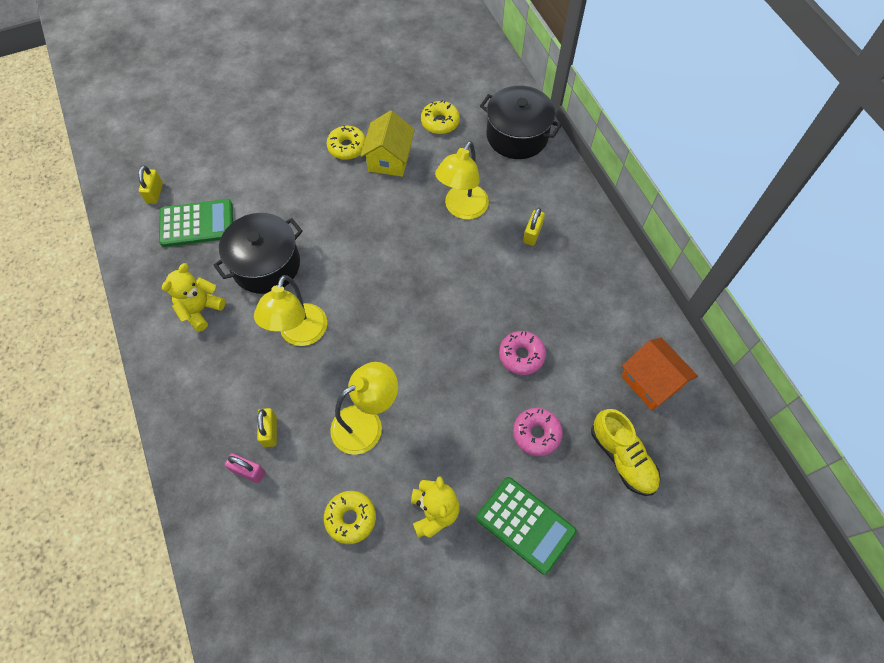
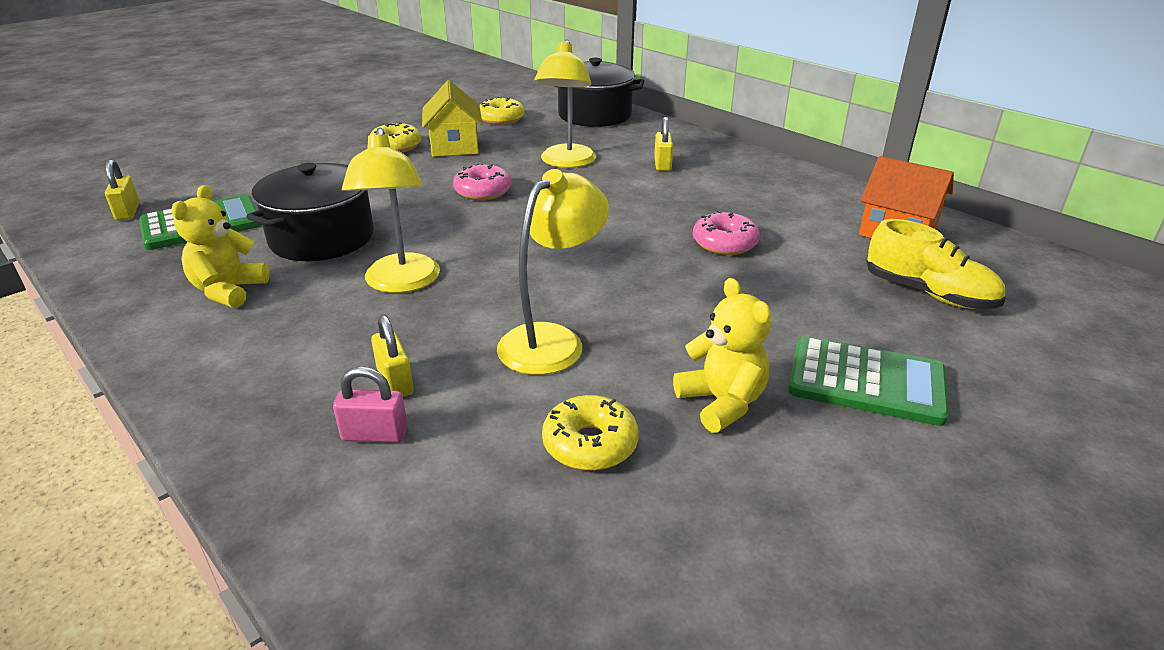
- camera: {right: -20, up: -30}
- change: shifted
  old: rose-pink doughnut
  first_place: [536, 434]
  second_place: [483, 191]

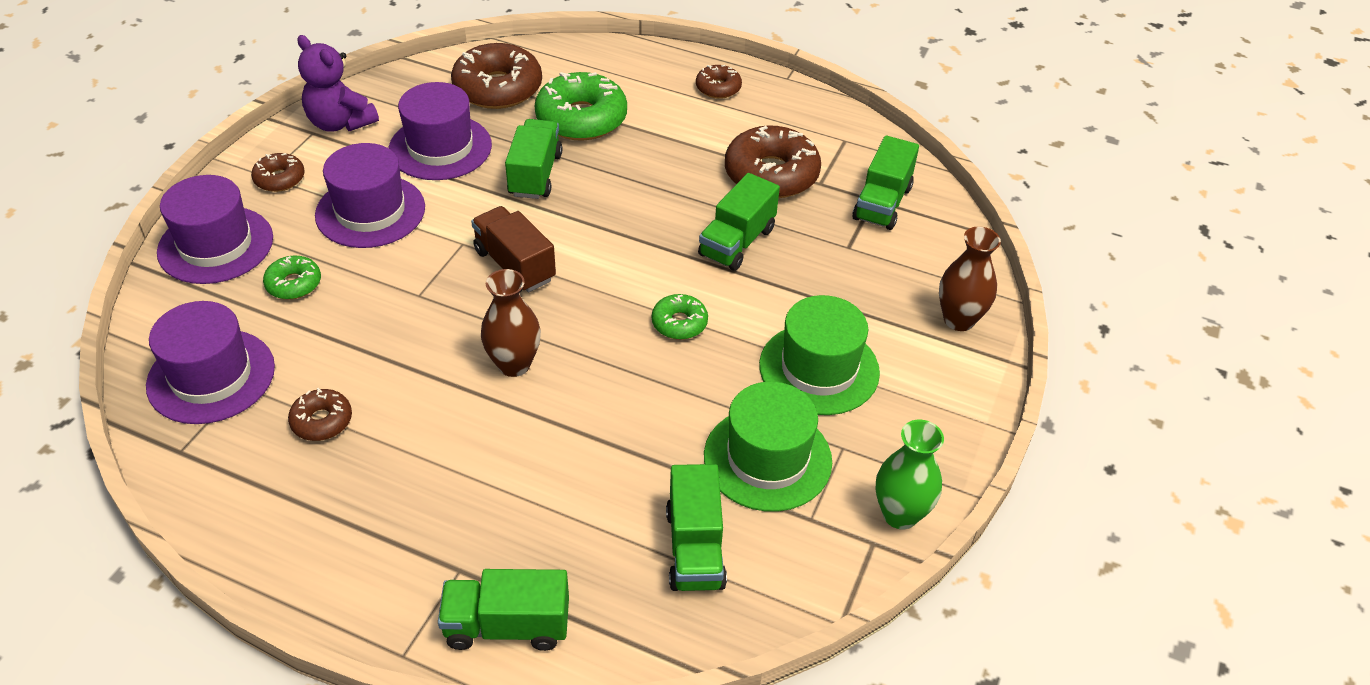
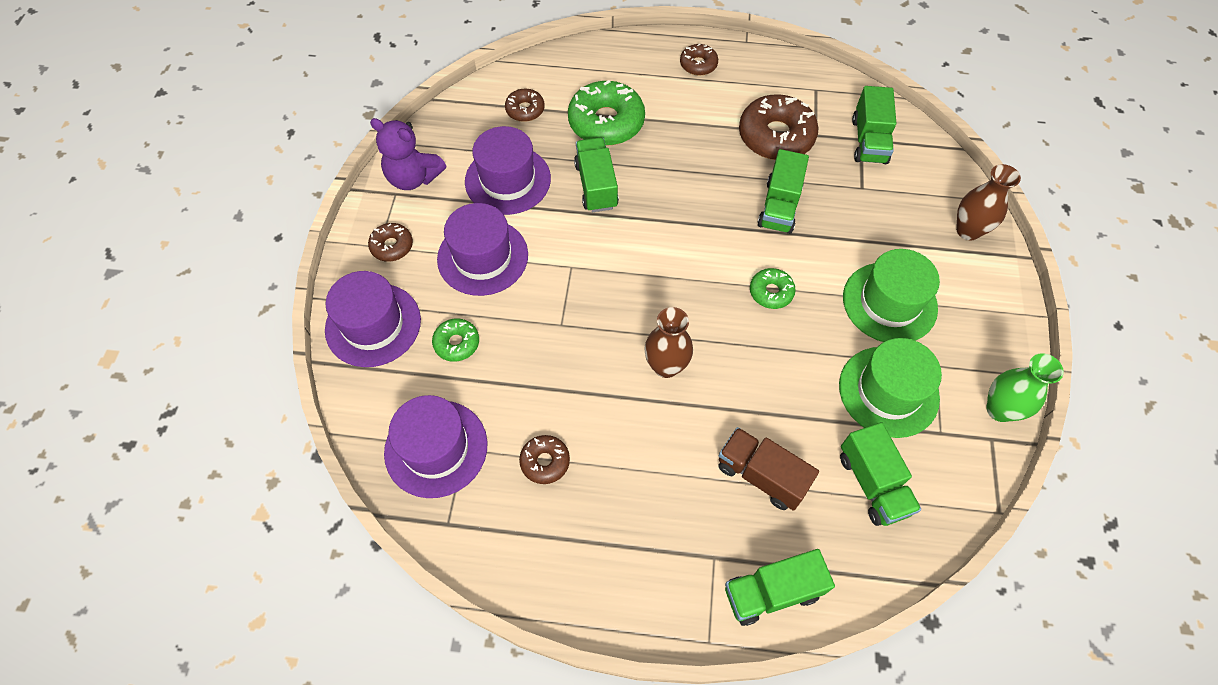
- camera: {right: -15, up: 15}
- change: scaled
  old: russet doughnut
  first_place: [498, 88]
  second_place: [525, 110]
  factor: 0.52
- change: shifted
  old: russet lorry
  first_place: [515, 265]
  second_place: [761, 475]

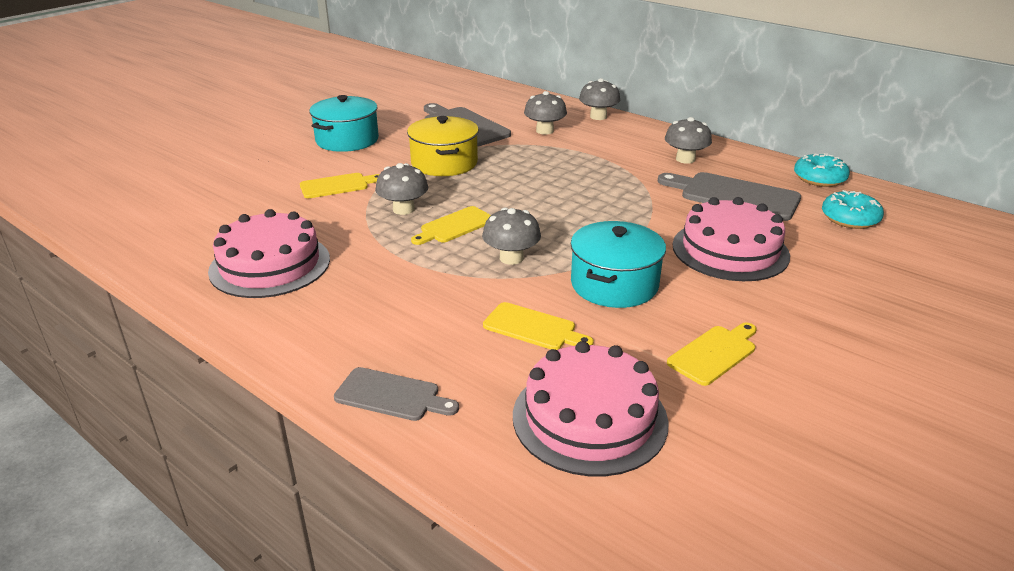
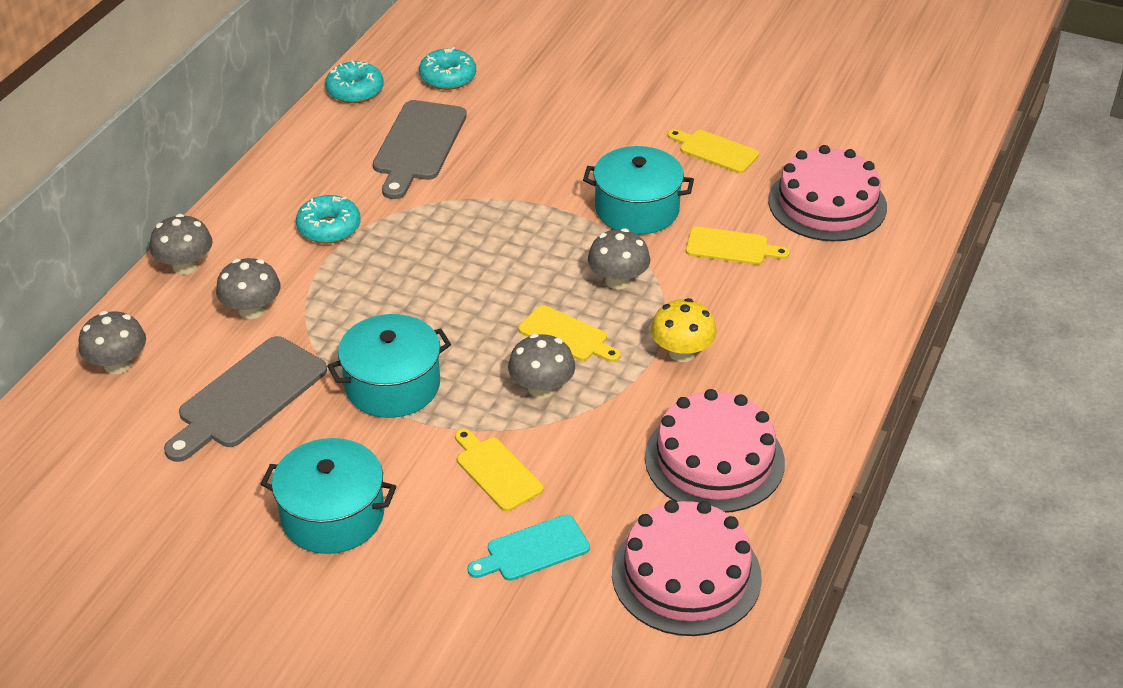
- camera: {right: -105, up: 10}
- change: gone
  old: grey bread board
  first_place: [391, 395]
- change: repainted
  old: golden pot
  new: teal pot
  first_place: [444, 163]
  second_place: [392, 385]
- change: rotated
  old: golden bread board
  first_place: [533, 328]
  second_place: [731, 247]
  degrees: 90
- change: shifted
  old: grey mushroom
  first_place: [685, 159]
  second_place: [118, 364]
- change: shifted
  old: rose-pink cake
  first_place: [730, 250]
  second_place: [686, 575]
- change: new
  new: teal doughnut
  second_place: [329, 228]
- change: new
  new: teal bread board
  second_place: [533, 550]
- change: new
  new: golden mushroom
  second_place: [682, 352]

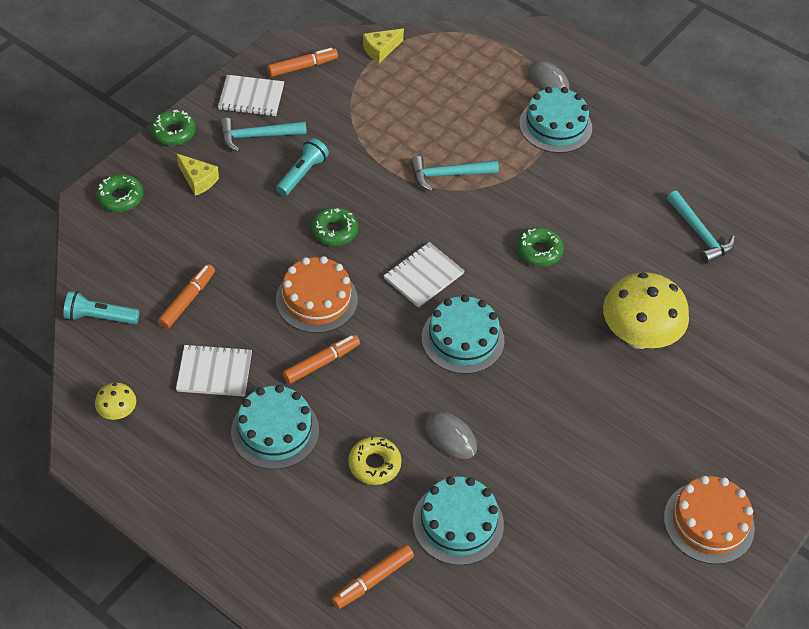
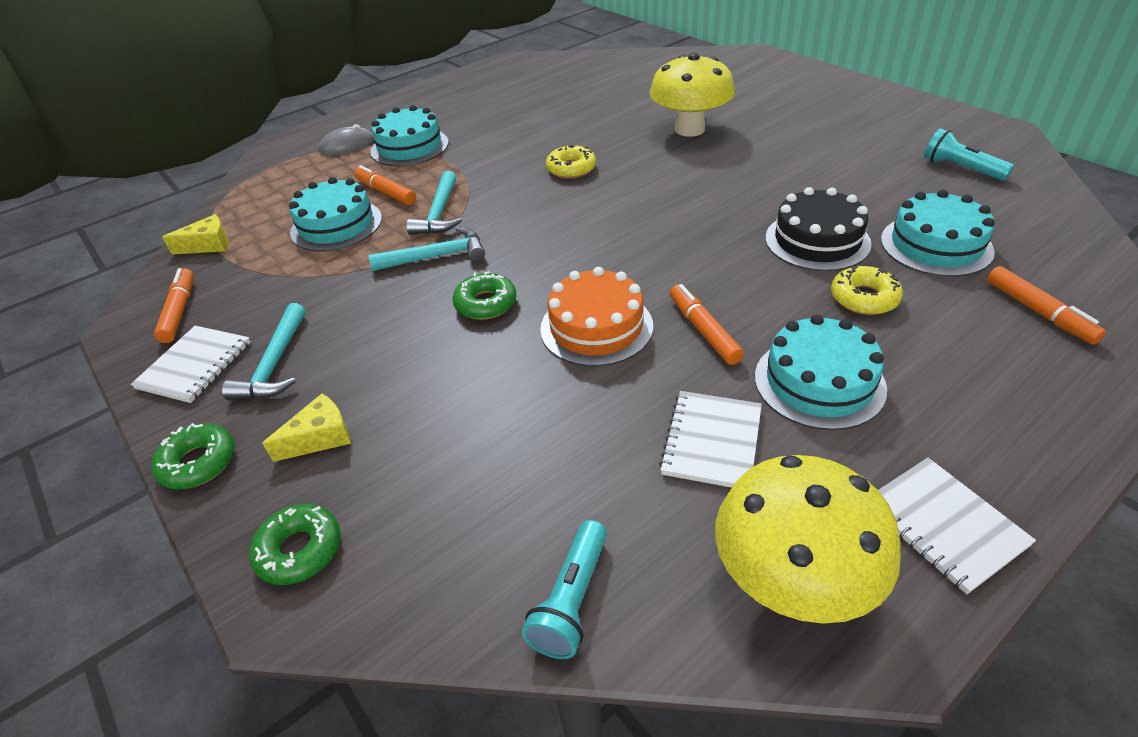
- camera: {right: -70, up: -10}
- change: scaled
  old: golden mushroom
  first_place: [118, 412]
  second_place: [792, 581]
  factor: 2.21
- change: shifted
  old: bright orange felt pen
  first_place: [187, 300]
  second_place: [386, 192]
- change: shifted
  old: teal pocket torch
  first_place: [302, 174]
  second_place: [961, 168]
- change: rotated
  old: golden cheese
  first_place: [380, 50]
  second_place: [208, 245]
  degrees: -90
- change: shifted
  old: white notepad
  first_place: [423, 276]
  second_place: [943, 525]
- change: shifted
  old: teal cake
  first_place: [462, 339]
  second_place: [336, 225]
- change: swapped
  old: grey PC mouse
  new: jet-black cake
  first_place: [450, 437]
  second_place: [817, 241]
- change: repainted
  old: emerald doughnut
  new: golden doughnut
  first_place: [539, 251]
  second_place: [571, 169]
- change: gone
  old: bright orange cake
  first_place: [708, 522]
- change: shifted
  old: teal carpenter's hammer
  first_place: [699, 234]
  second_place: [436, 256]

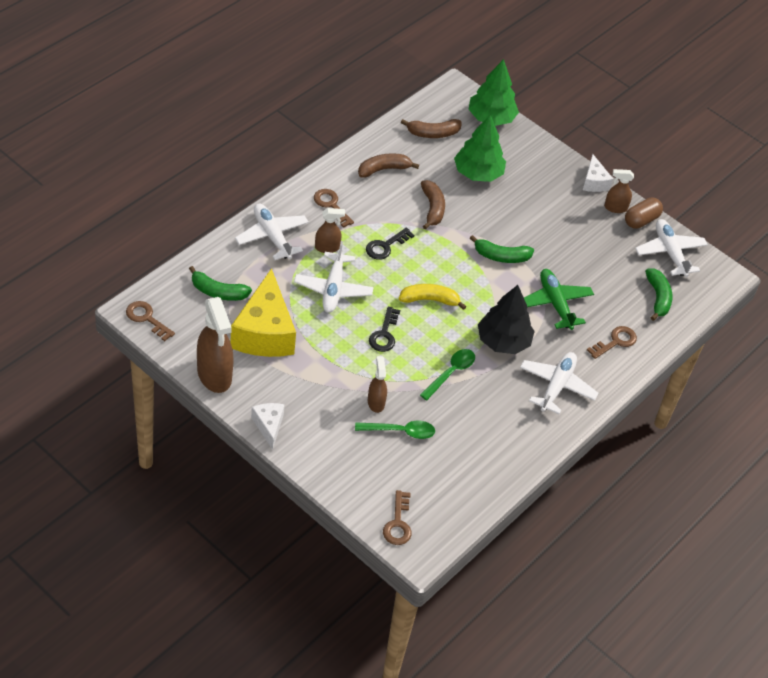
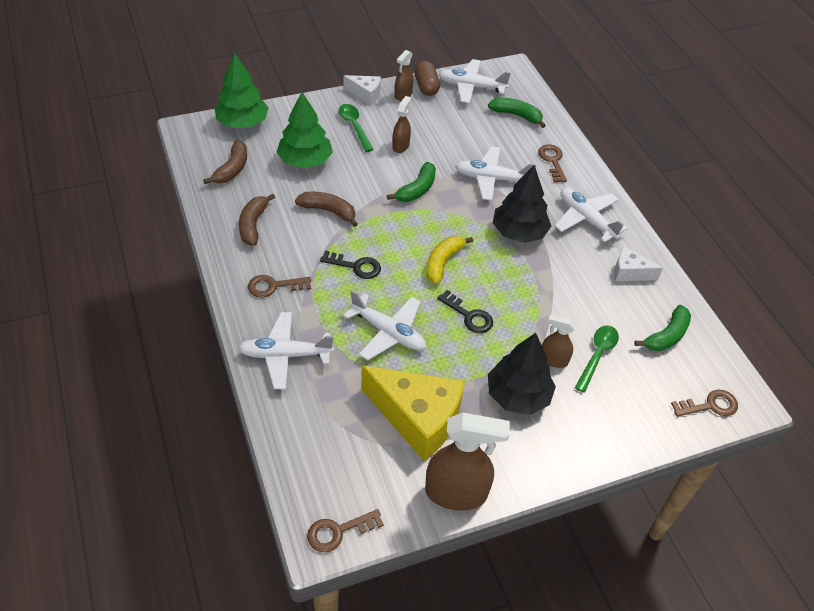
- camera: {right: -60, up: 0}
- change: shifted
  old: emerald banana fruit
  first_place: [218, 292]
  second_place: [666, 336]
- change: shifted
  old: white cheese
  first_place: [268, 426]
  second_place: [629, 272]
- change: shifted
  old: russet sprayer
  first_place: [327, 247]
  second_place: [401, 146]
- change: rotated
  old: jet-black key
  first_place: [385, 246]
  second_place: [355, 266]
  degrees: -60
- change: rotated
  old: russet key
  first_place: [398, 523]
  second_place: [709, 405]
  degrees: -45
- change: shifted
  old: emerald teaspoon
  first_place: [450, 373]
  second_place: [354, 126]
- change: repainted
  old: emerald aeroplane
  new: white aeroplane
  first_place: [555, 304]
  second_place: [491, 179]
- change: new
  new: jet-black tree
  second_place: [517, 395]

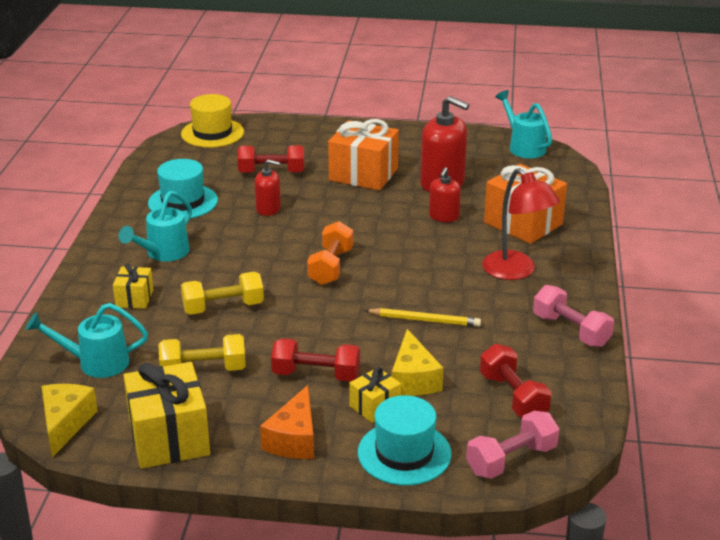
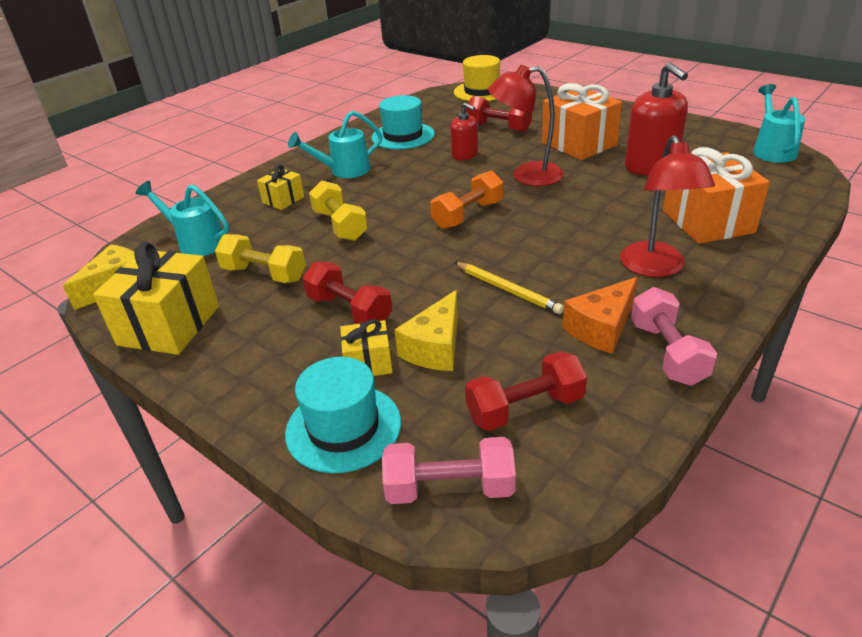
- camera: {right: 35, up: 5}
- change: rotated
  old: golden dumbbell
  first_place: [223, 307]
  second_place: [340, 225]
  degrees: 45
- change: shifted
  old: bright orange cheese
  first_place: [294, 439]
  second_place: [601, 328]
- change: gone
  old: red soap pump
  first_place: [443, 216]
- change: rotated
  old: red dumbbell
  first_place: [513, 397]
  second_place: [525, 408]
  degrees: 60
- change: new
  new: red reading lamp
  second_place: [526, 175]

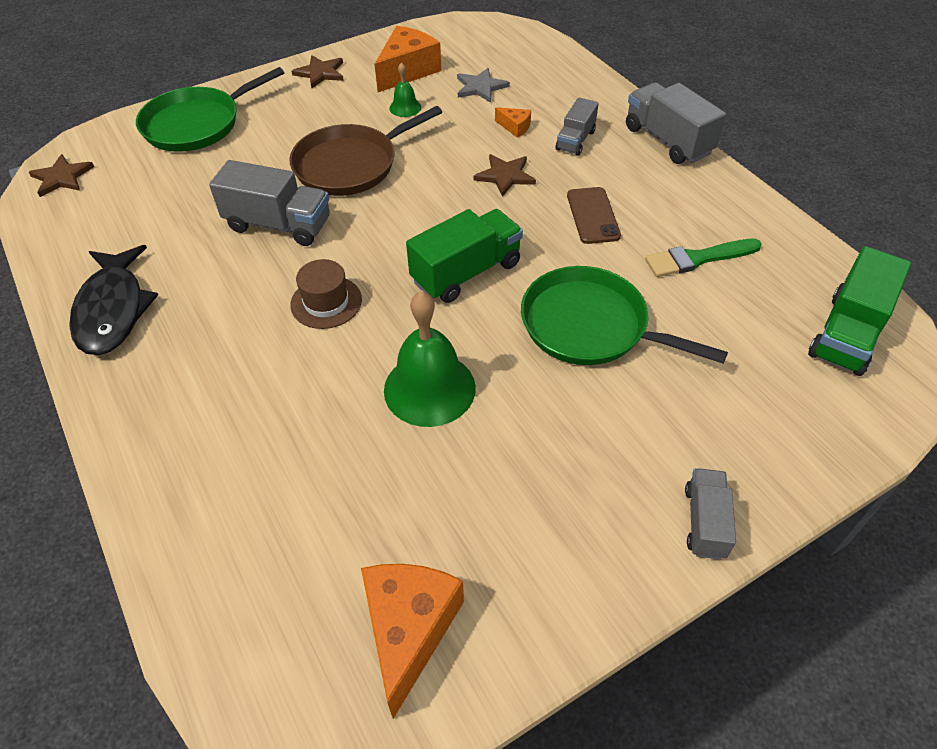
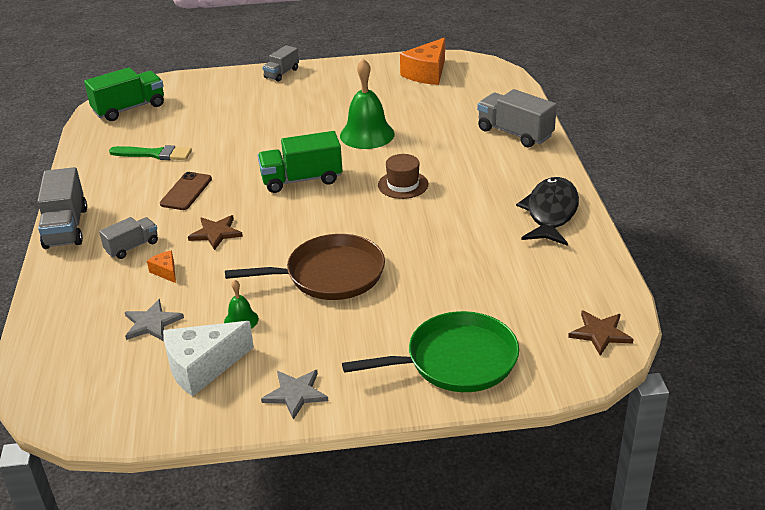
- camera: {right: -155, up: -15}
- change: shifted
  old: grey lorry
  first_place: [278, 225]
  second_place: [515, 133]
- change: repainted
  old: russet five-pointed star
  new: grey five-pointed star
  first_place: [320, 73]
  second_place: [295, 394]
- change: repainted
  old: bright orange cheese
  new: white cheese
  first_place: [407, 71]
  second_place: [202, 367]
- change: gone
  old: emerald pan
  first_place: [590, 326]

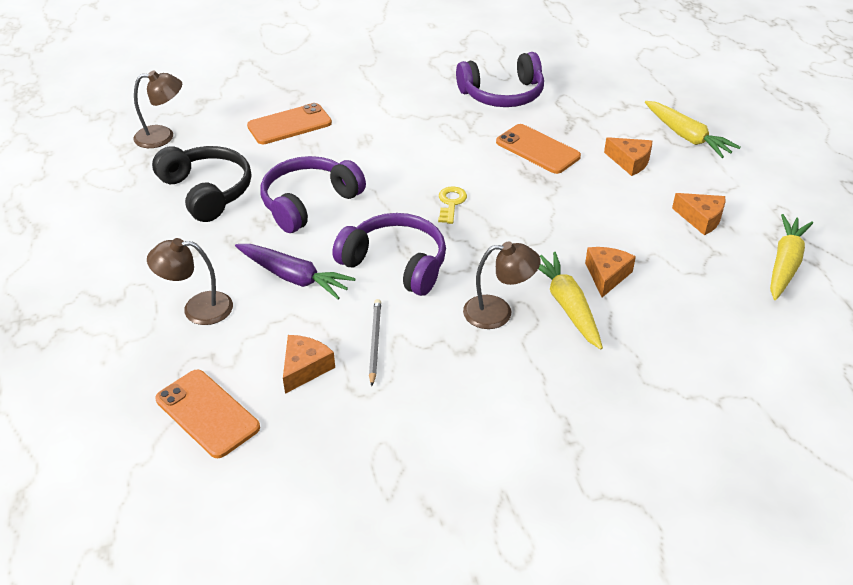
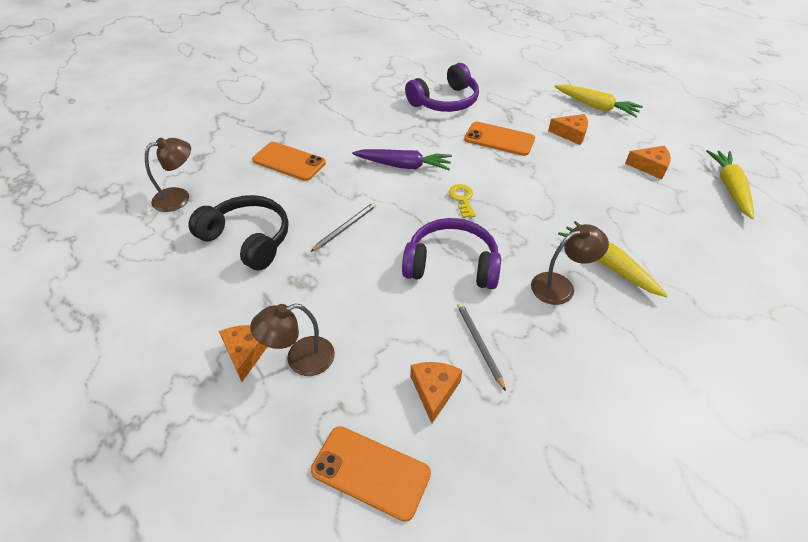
- camera: {right: -20, up: 5}
- change: shifted
  old: royal purple toy carrot
  first_place: [294, 277]
  second_place: [404, 166]
- change: rotated
  old: bright orange phone
  first_place: [289, 125]
  second_place: [289, 161]
  degrees: 75
- change: swapped
  old: royal purple headset
  new: grey pencil
  first_place: [309, 203]
  second_place: [345, 227]
- change: shifted
  old: bright orange cheese
  first_place: [606, 275]
  second_place: [246, 352]

